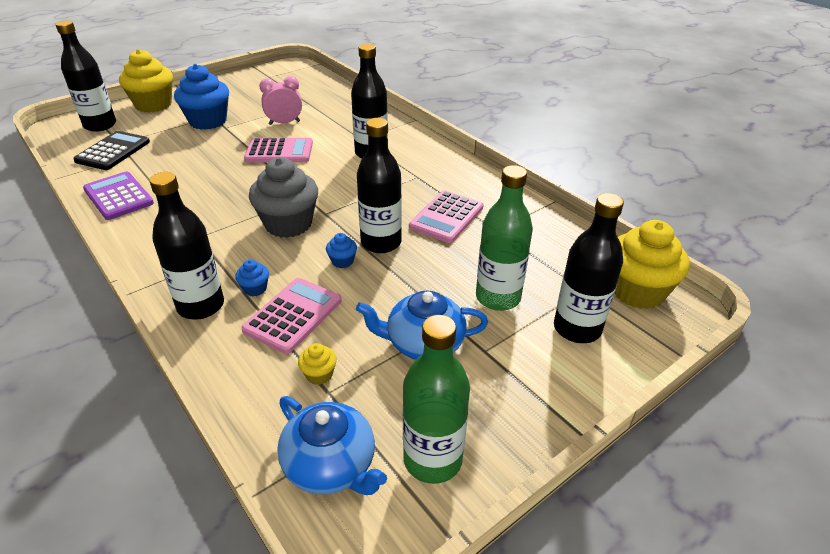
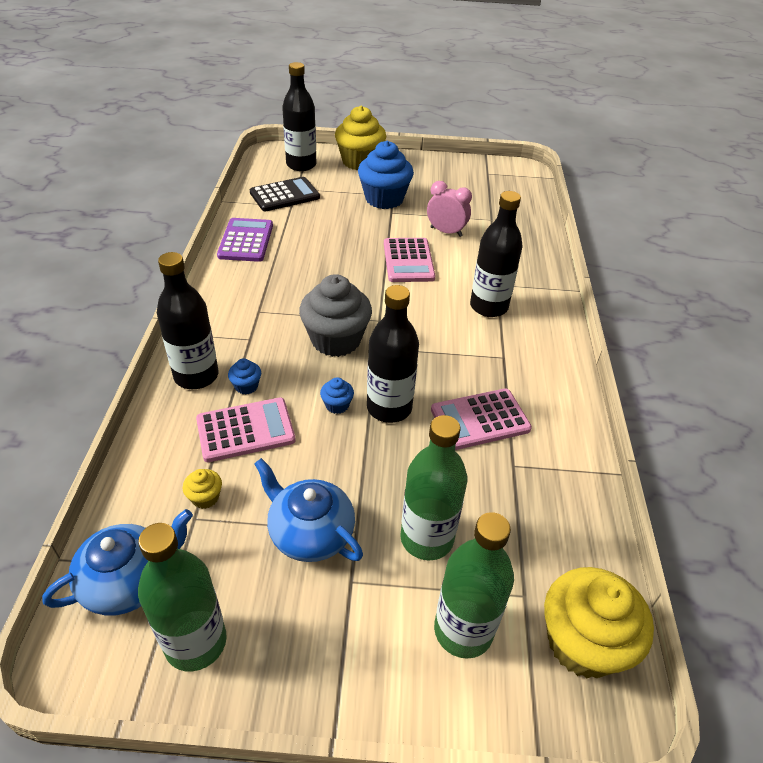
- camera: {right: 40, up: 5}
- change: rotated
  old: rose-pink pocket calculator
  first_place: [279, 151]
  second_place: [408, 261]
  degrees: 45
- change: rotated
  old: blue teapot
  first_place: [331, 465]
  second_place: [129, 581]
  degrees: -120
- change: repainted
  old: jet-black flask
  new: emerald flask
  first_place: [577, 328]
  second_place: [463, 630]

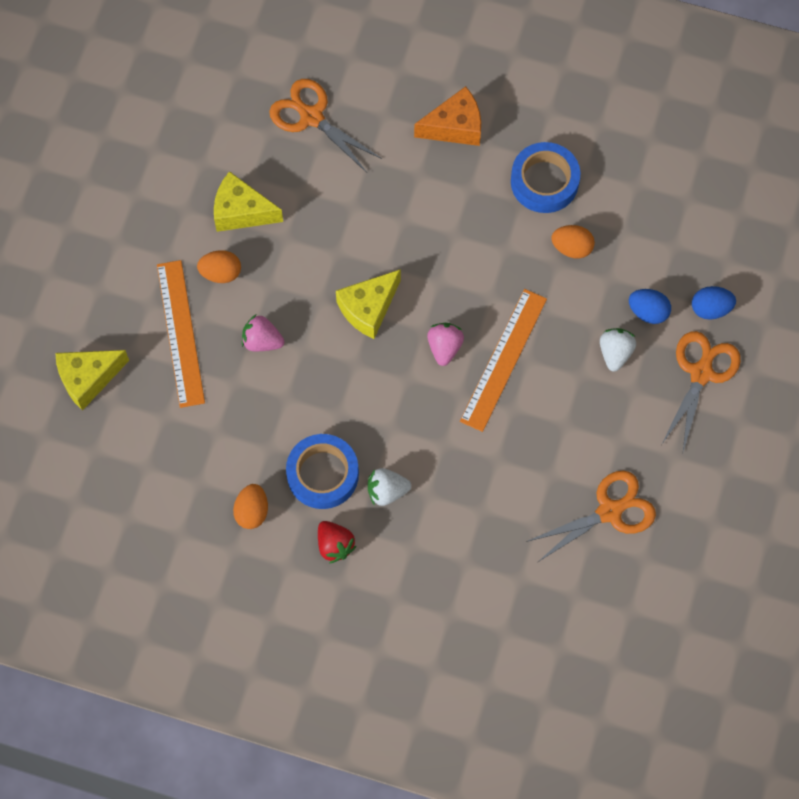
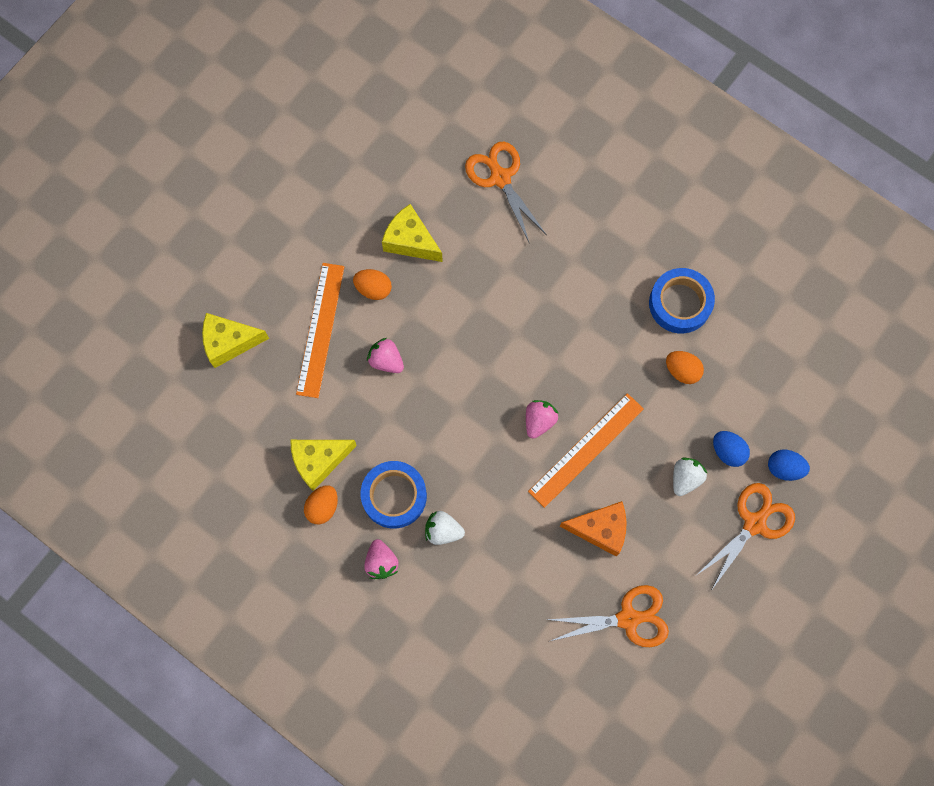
- camera: {right: 20, up: 5}
- change: repainted
  old: red toy strawberry
  new: rose-pink toy strawberry
  first_place: [335, 545]
  second_place: [381, 562]
- change: shifted
  old: golden cheese
  first_place: [368, 308]
  second_place: [319, 461]
- change: shifted
  old: bright orange cheese
  first_place: [455, 127]
  second_place: [600, 529]

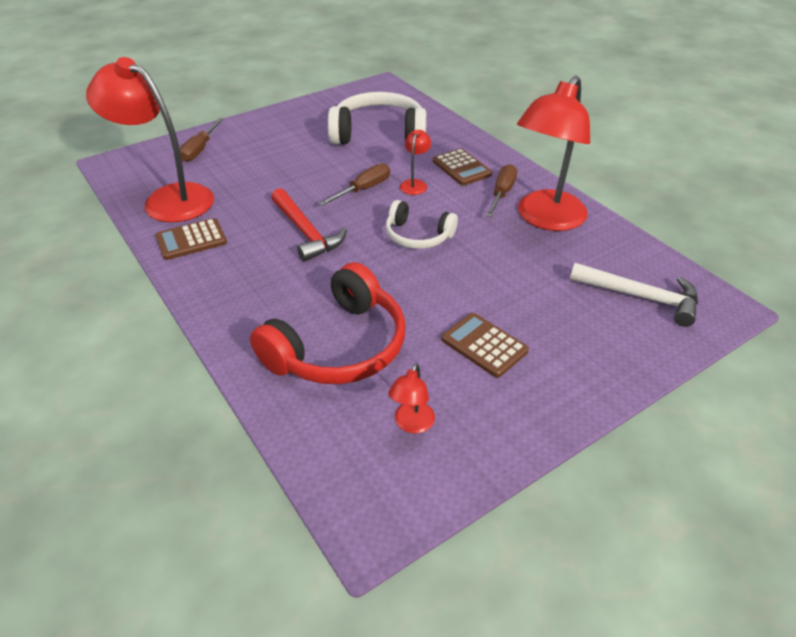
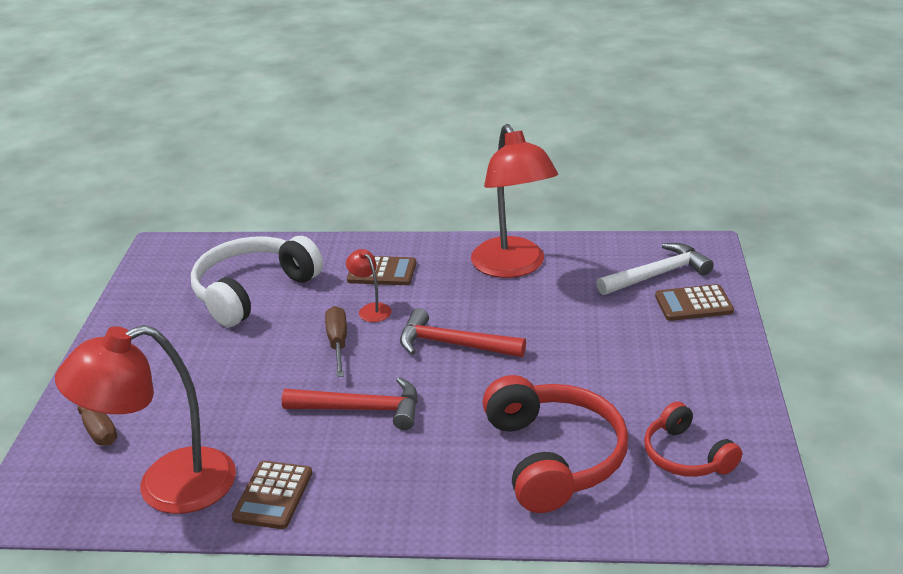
- camera: {right: -50, up: -10}
- change: swapped
  old: white headset
  new: red carpenter's hammer
  first_place: [417, 236]
  second_place: [453, 344]
- change: swapped
  old: red reading lamp
  new: red headset
  first_place: [411, 424]
  second_place: [686, 456]
- change: shifted
  old: russet pocket calculator
  first_place: [484, 345]
  second_place: [693, 304]
- change: gone
  old: russet flat screwdriver
  first_place: [501, 193]

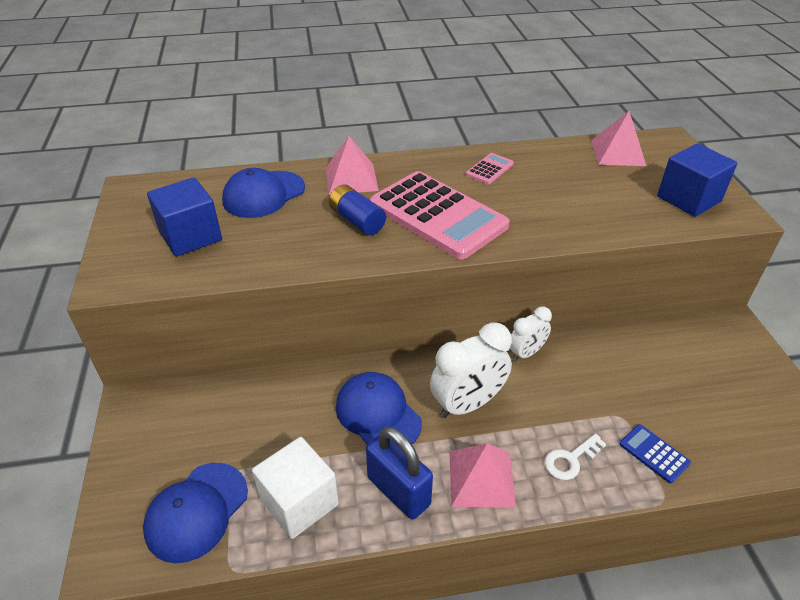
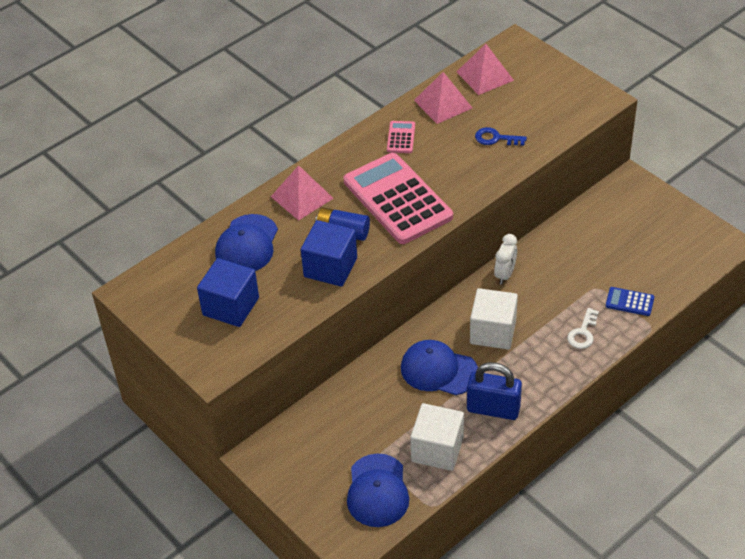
- camera: {right: -30, up: 5}
- change: rotated
  old: rose-pink pocket calculator
  first_place: [437, 215]
  second_place: [397, 199]
  degrees: -135
- change: swapped
  old: white alarm clock
  new: white cube
  first_place: [467, 404]
  second_place: [493, 332]
- change: shifted
  old: rose-pink solid pyramid
  first_place: [481, 478]
  second_place: [443, 104]
- change: shifted
  old: blue cube
  first_place: [688, 199]
  second_place: [330, 267]
- change: new
  new: blue key
  second_place: [496, 138]

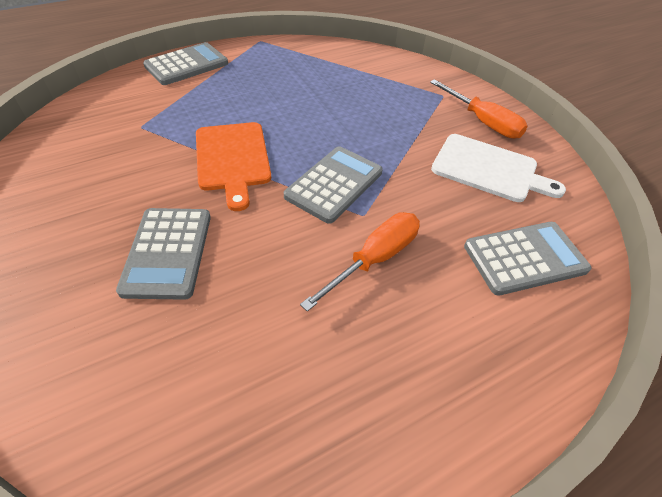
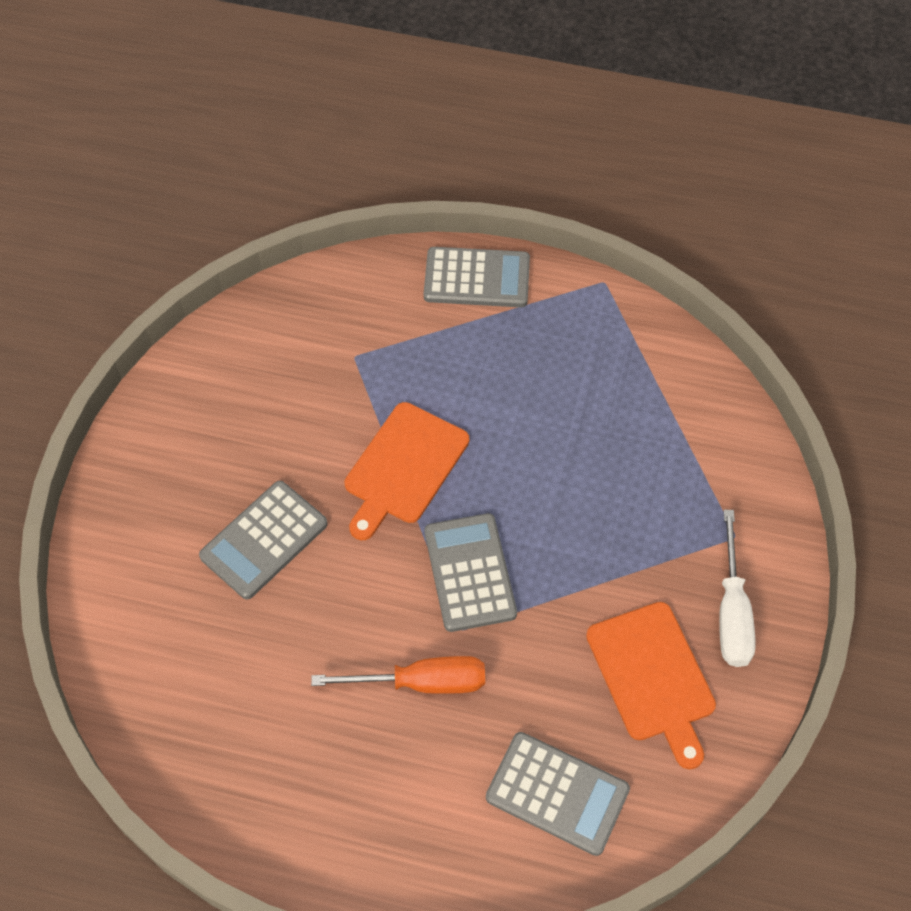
- camera: {right: 45, up: 10}
- change: rotated
  old: grey pocket calculator
  first_place: [334, 184]
  second_place: [469, 573]
  degrees: -90
- change: repainted
  old: bright orange flat screwdriver
  new: white flat screwdriver
  first_place: [483, 122]
  second_place: [732, 611]
- change: repainted
  old: white bread board
  new: bright orange bread board
  first_place: [489, 169]
  second_place: [653, 677]

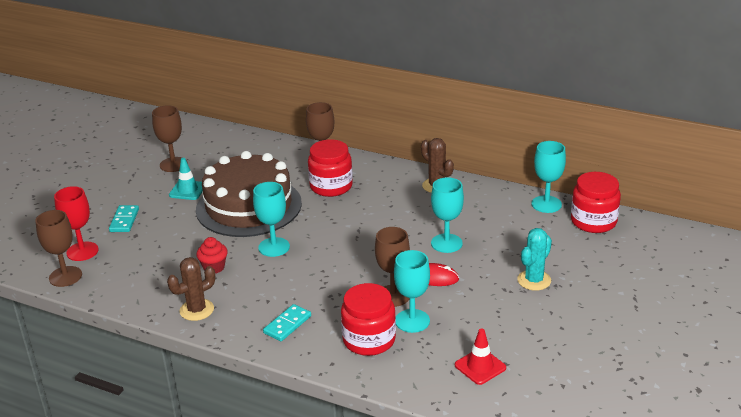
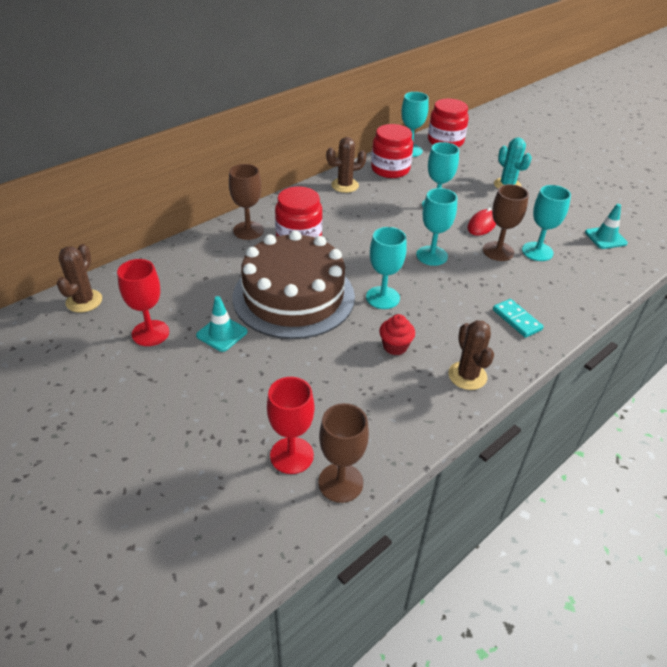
- camera: {right: -70, up: 10}
- change: gone
  old: teal domino
  first_place: [124, 220]
- change: repainted
  old: russet wine glass
  new: red wine glass
  first_place: [173, 164]
  second_place: [150, 333]
- change: shifted
  old: red jar
  first_place: [369, 340]
  second_place: [390, 169]
- change: repainted
  old: red safety cone
  new: teal safety cone
  first_place: [480, 366]
  second_place: [605, 238]
- change: new
  new: russet saguaro cactus
  second_place: [84, 301]
- change: new
  new: teal wine glass
  second_place: [431, 256]

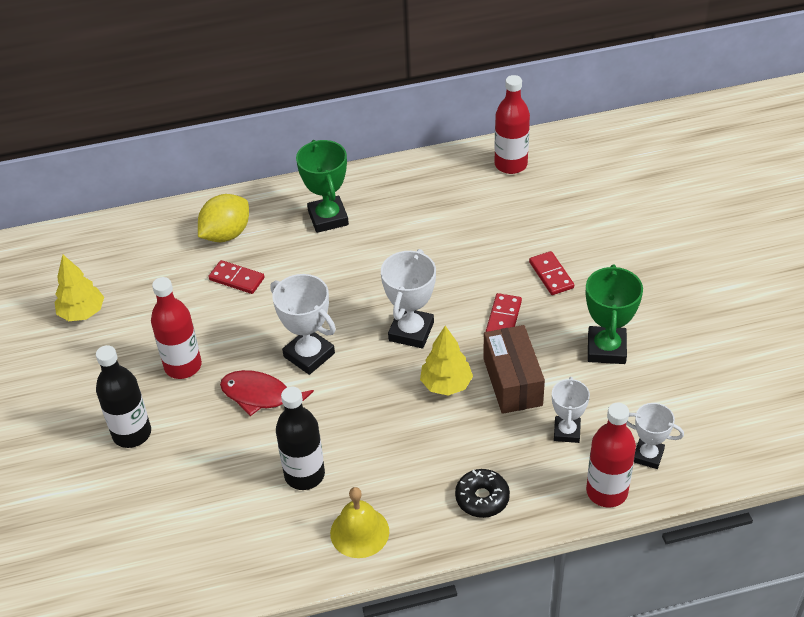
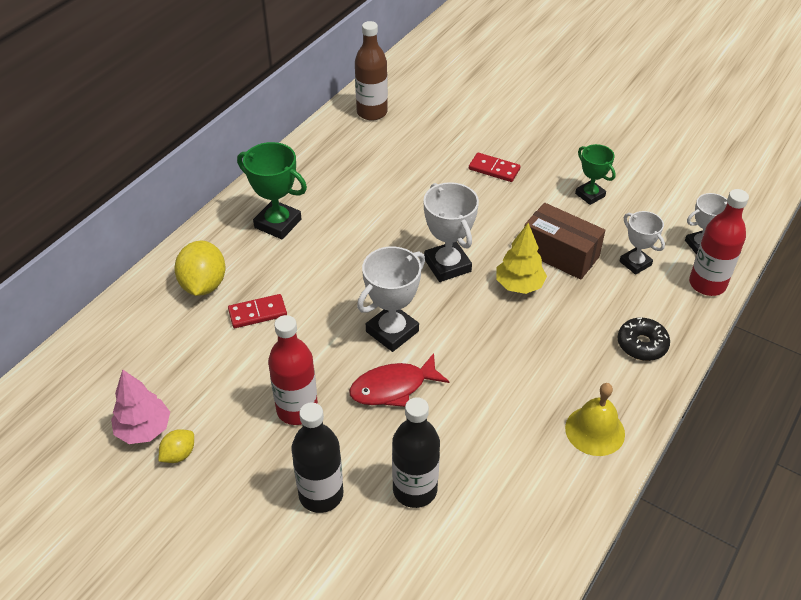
- camera: {right: -45, up: 0}
- change: repainted
  old: golden tree
  new: rose-pink tree
  first_place: [82, 313]
  second_place: [144, 430]
- change: rotated
  old: white award cup
  first_place: [309, 355]
  second_place: [392, 331]
  degrees: -45
- change: shifted
  old: jet-black flask
  first_place: [304, 475]
  second_place: [415, 490]
- change: gone
  old: red domino
  first_place: [503, 318]
- change: repainted
  old: red flask
  new: russet flask
  first_place: [511, 164]
  second_place: [372, 112]
- change: scaled
  old: emerald award cup
  first_place: [606, 349]
  second_place: [590, 195]
  factor: 0.64
- change: new
  new: golden citrus fruit
  second_place: [179, 454]

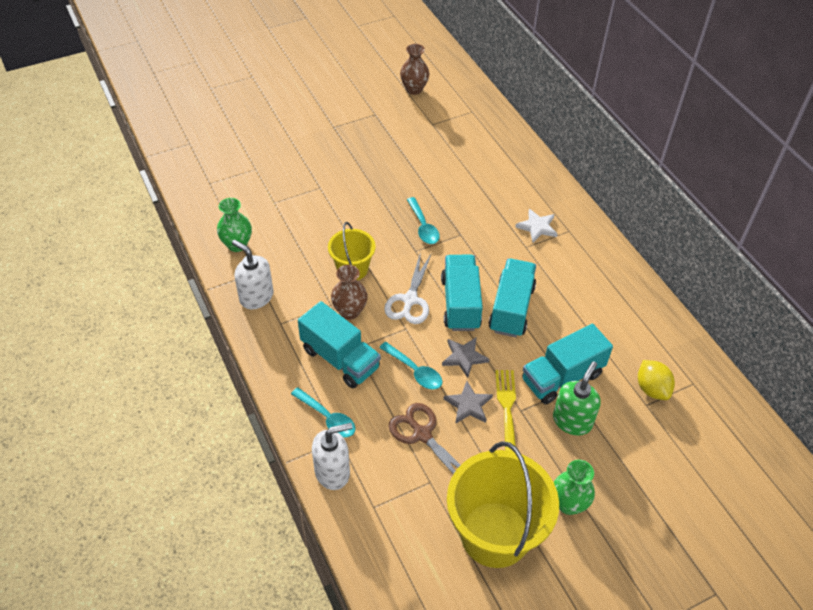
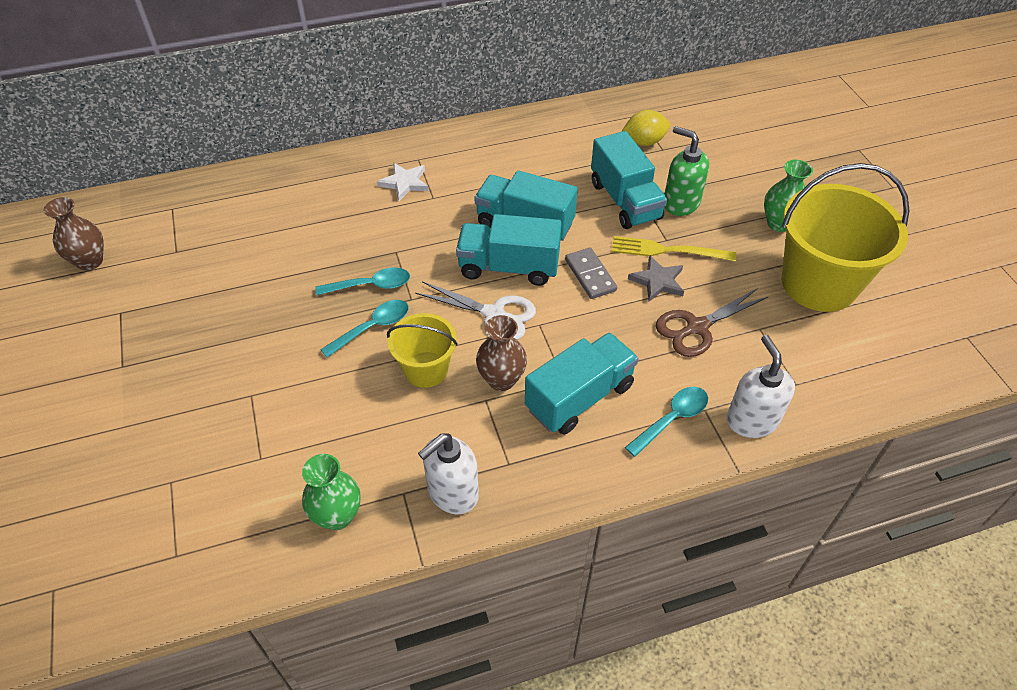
- camera: {right: -80, up: 0}
- change: shifted
  old: teal teaspoon
  first_place: [415, 371]
  second_place: [373, 327]
- change: swapped
  old: grey five-pointed star
  new: grey domino
  first_place: [464, 357]
  second_place: [590, 275]

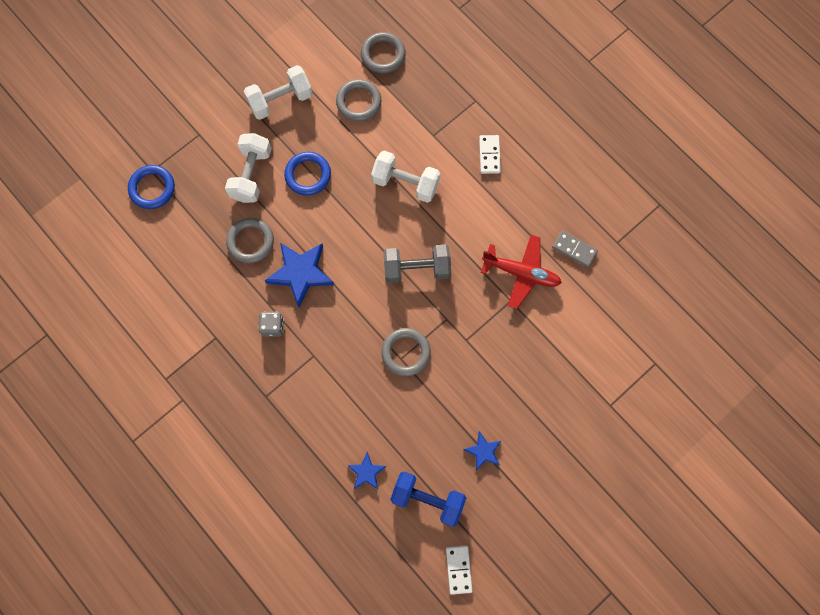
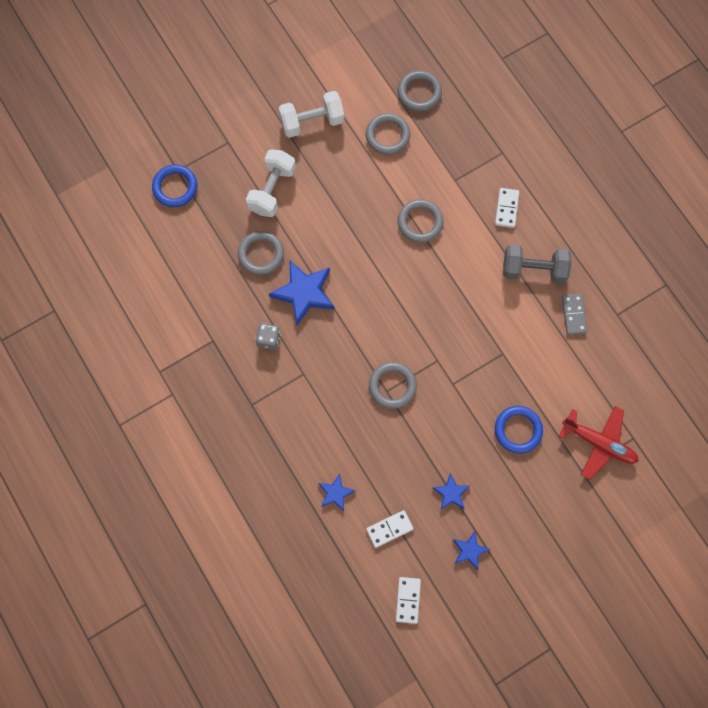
- camera: {right: 10, up: 0}
- change: shifted
  old: blue ring
  first_place: [308, 175]
  second_place: [518, 430]
- change: swapped
  old: white dumbbell
  new: grey ring
  first_place: [405, 183]
  second_place: [420, 222]
- change: shifted
  old: grey dumbbell
  first_place: [417, 269]
  second_place: [533, 269]
- change: swapped
  old: blue dumbbell
  new: white domino
  first_place: [427, 499]
  second_place: [389, 529]
- change: shifted
  old: red aeroplane
  first_place: [521, 273]
  second_place: [599, 443]
- change: rotated
  old: grey domino
  first_place: [574, 249]
  second_place: [573, 314]
  degrees: 45
- change: new
  new: blue five-pointed star
  second_place: [469, 550]

